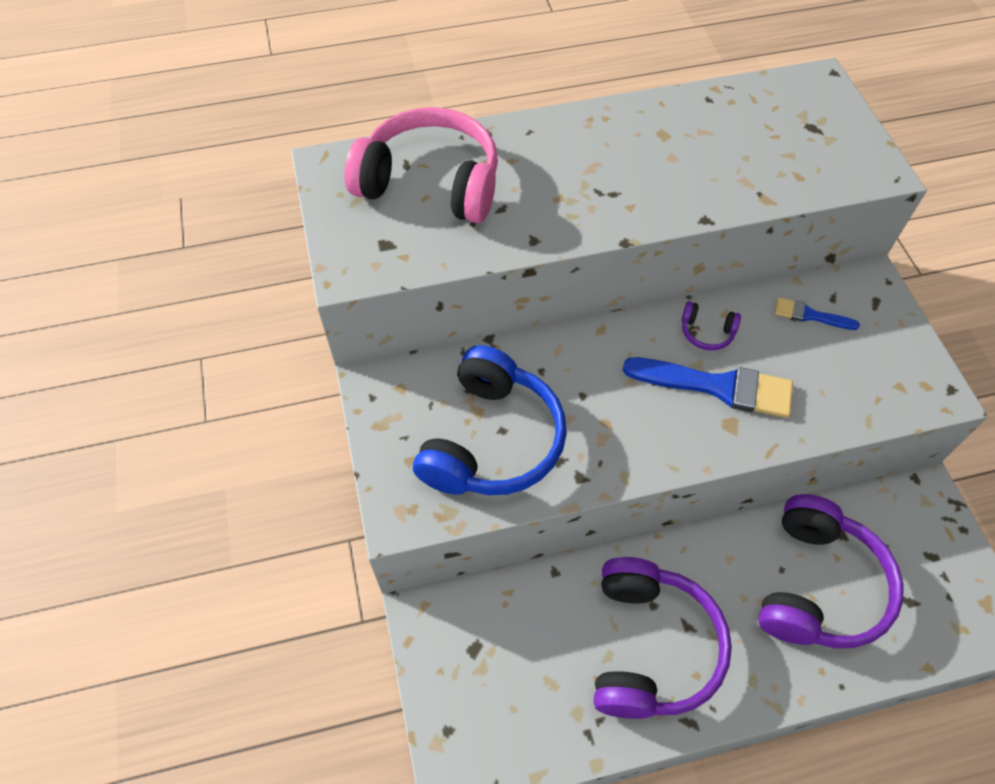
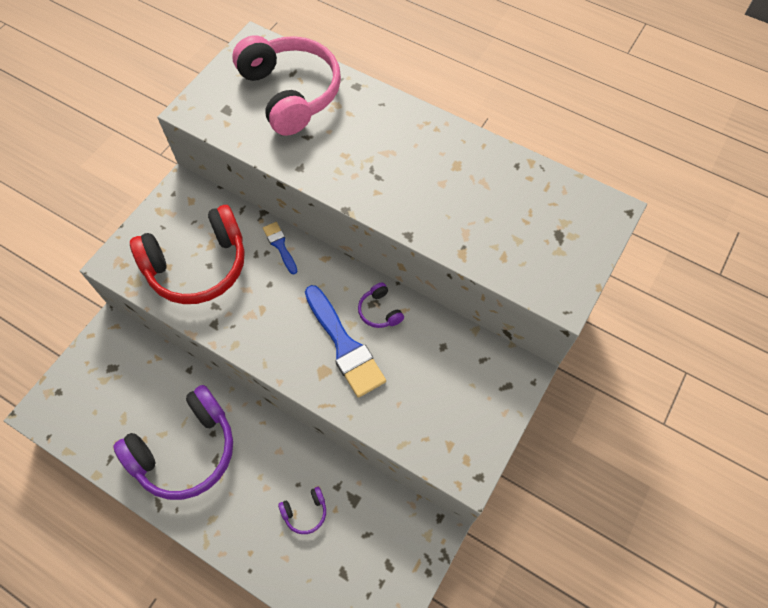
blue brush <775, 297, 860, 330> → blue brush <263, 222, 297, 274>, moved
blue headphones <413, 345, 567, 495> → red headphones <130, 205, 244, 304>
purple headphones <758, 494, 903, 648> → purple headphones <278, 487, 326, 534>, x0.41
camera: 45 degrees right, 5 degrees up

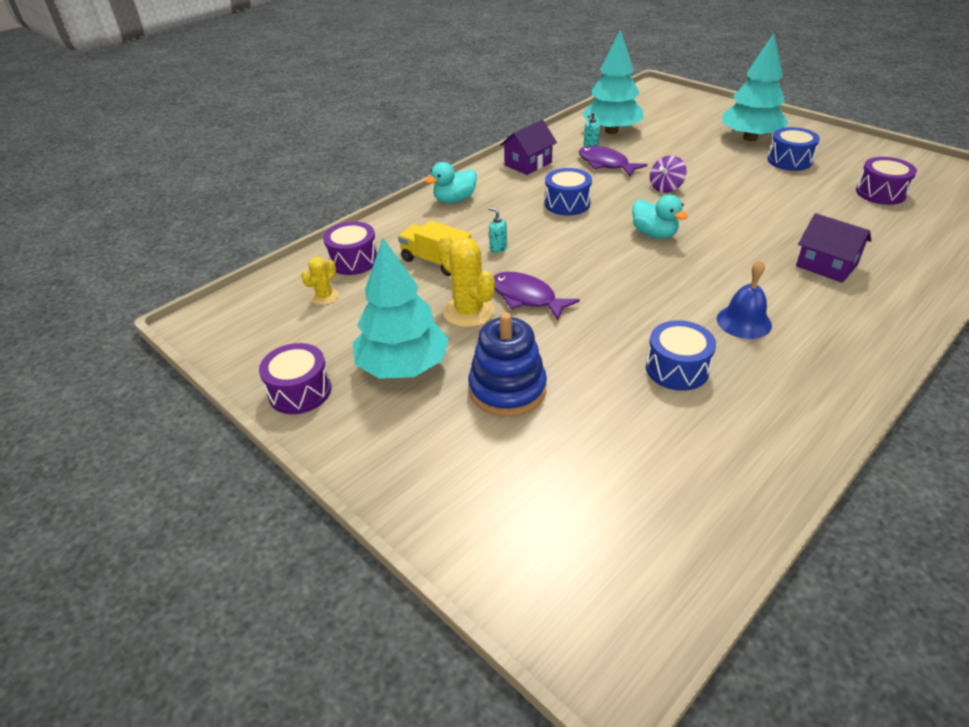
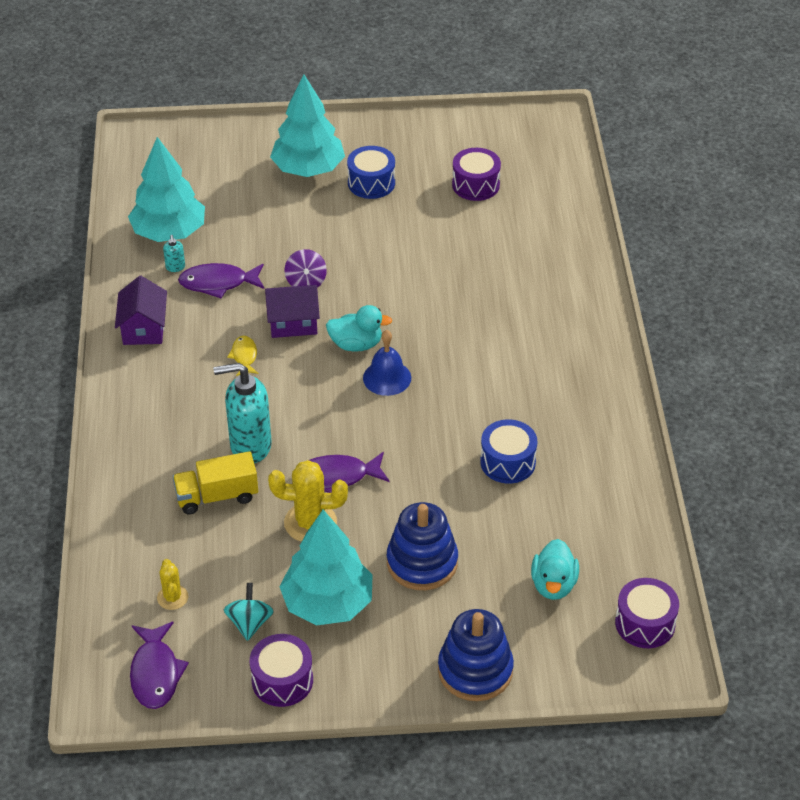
turquoise duck <425, 162, 477, 203> → turquoise duck <531, 539, 579, 600>, moved
blue drum <545, 168, 592, 216> → yellow fish <227, 336, 258, 376>
turquoise soap dispenser <488, 207, 507, 253> → turquoise soap dispenser <213, 363, 272, 463>, x2.40
purple house <796, 213, 872, 283> → purple house <265, 285, 320, 338>, moved
purple drum <323, 221, 378, 275> → purple drum <615, 578, 679, 648>, moved
blue bell <717, 260, 772, 339> → blue bell <363, 330, 411, 396>, moved
- → turquoise spinning top <224, 583, 274, 641>
- → blue stacking toy <438, 609, 514, 701>
- → purple fish <130, 621, 189, 709>
camera: 50 degrees left, 5 degrees up

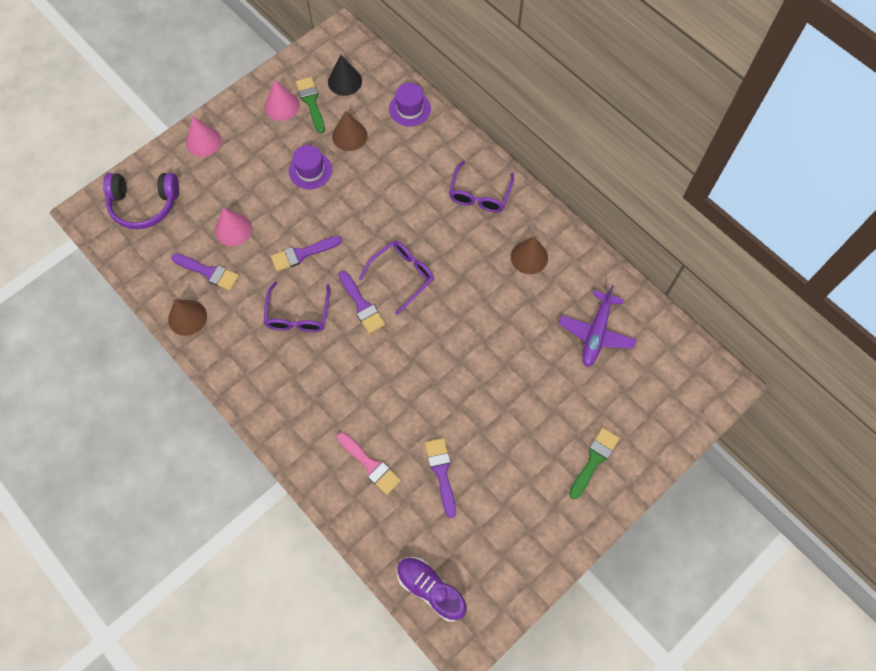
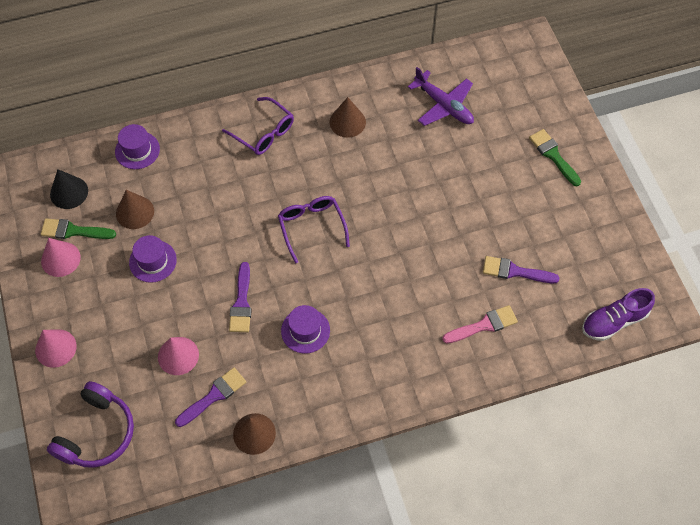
purple brush <339, 271, 385, 334> → -
purple glasses <264, 282, 330, 332> → purple hat <281, 305, 330, 354>
camera: 65 degrees left, 5 degrees down

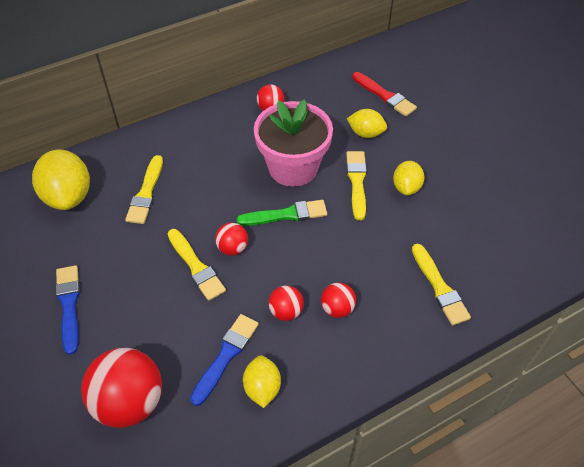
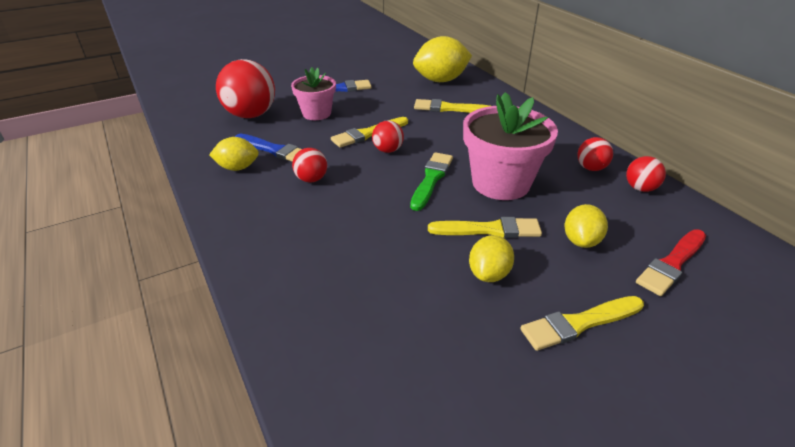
yellow lemon <393, 161, 425, 195> → yellow lemon <469, 235, 514, 282>, 75 degrees counterclockwise
green brush <237, 200, 327, 226> → green brush <410, 152, 453, 211>, 150 degrees counterclockwise
yellow brush <412, 244, 471, 326> → yellow brush <520, 296, 644, 351>, moved
red ball <321, 282, 356, 318> → red ball <626, 156, 666, 192>, moved
- → pink flower pot <291, 67, 336, 120>
camera: 90 degrees right, 15 degrees down

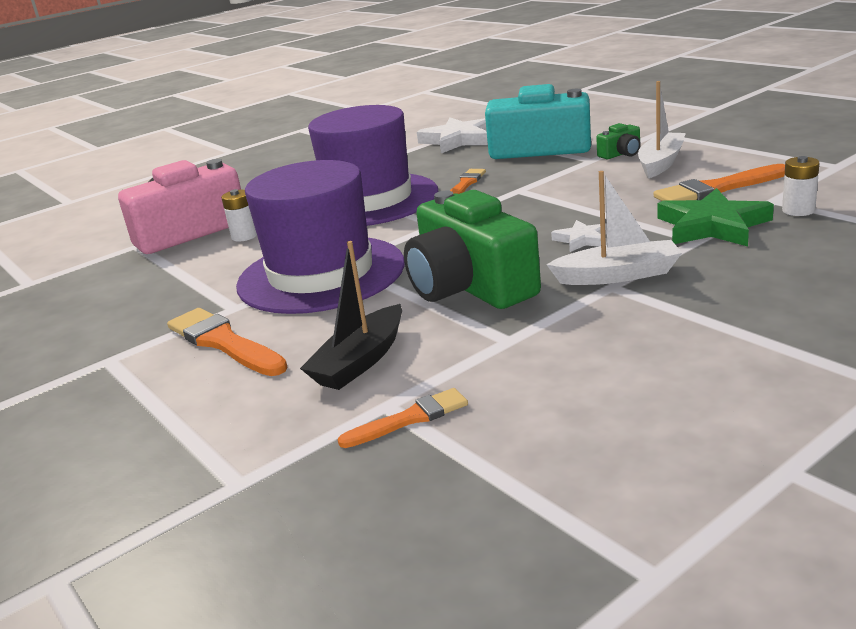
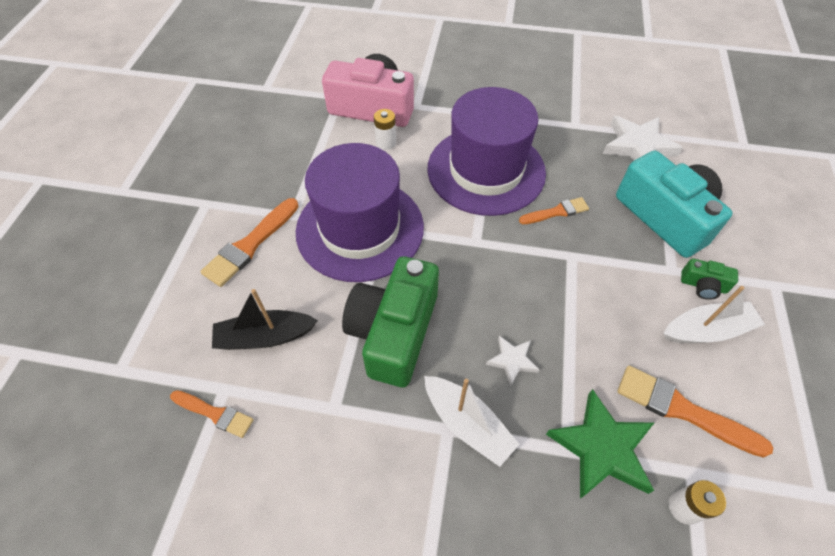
orange brush <167, 308, 288, 376> → orange brush <200, 198, 299, 287>, 150 degrees counterclockwise
camera: 45 degrees right, 30 degrees up

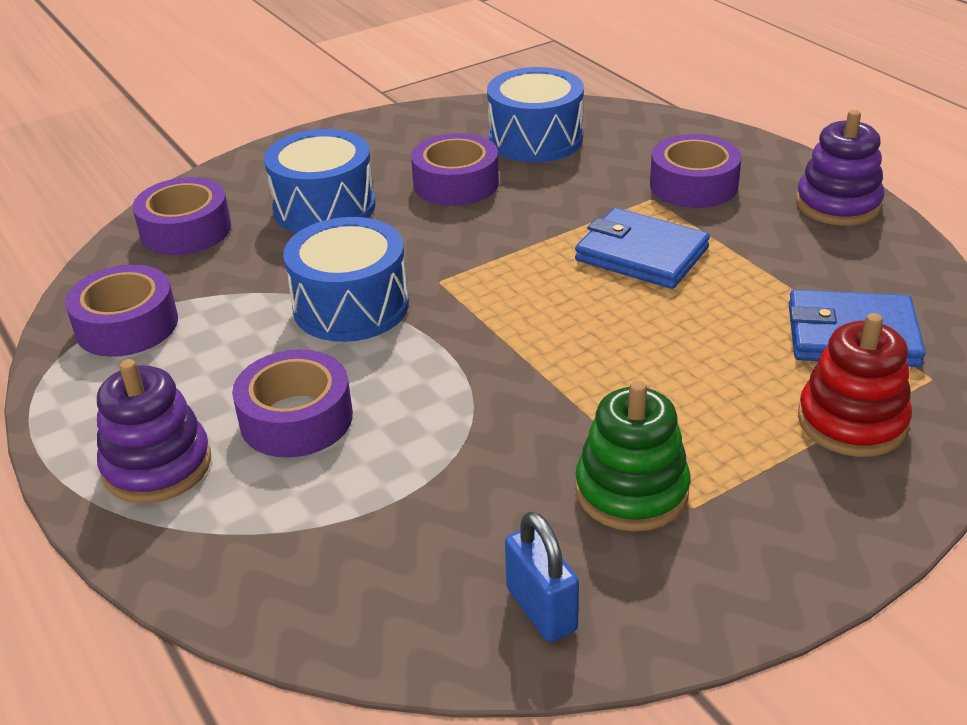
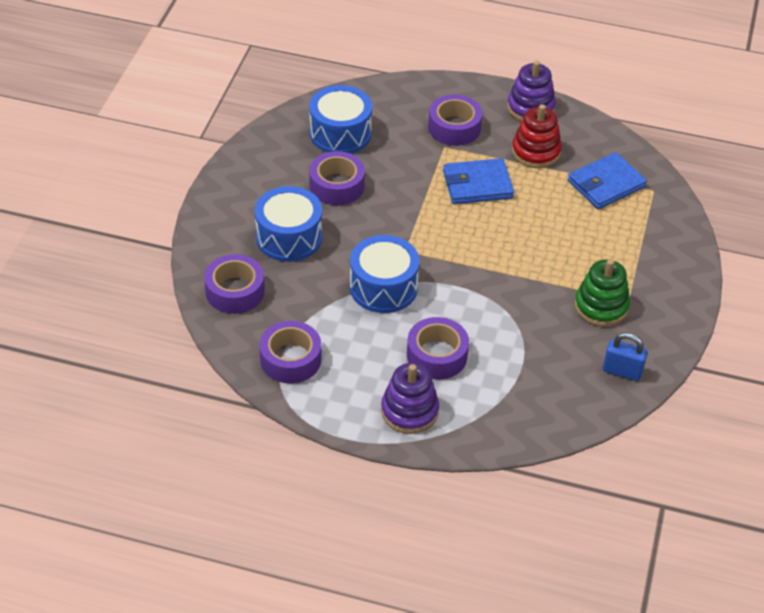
red stacking toy <798, 313, 912, 457> → red stacking toy <512, 104, 562, 168>, moved
camera: 45 degrees left, 10 degrees up

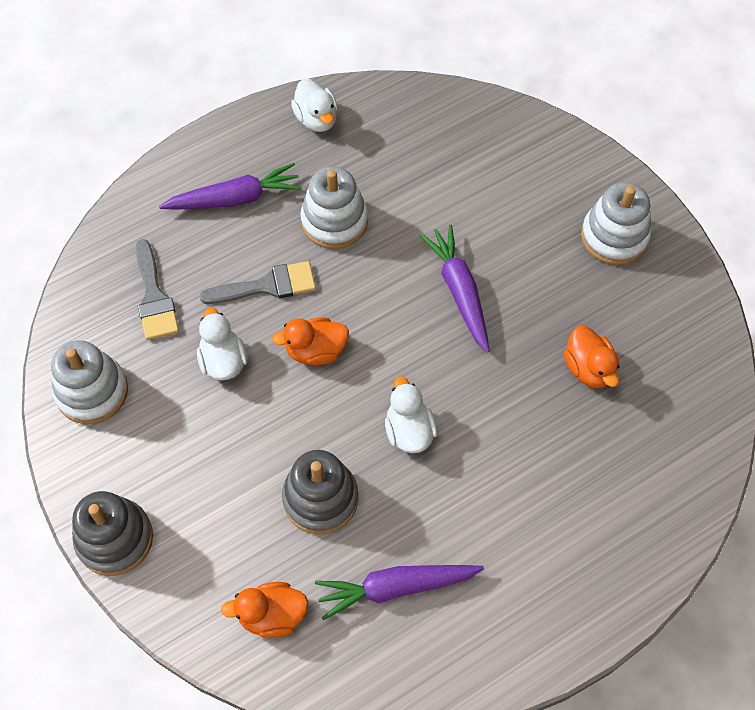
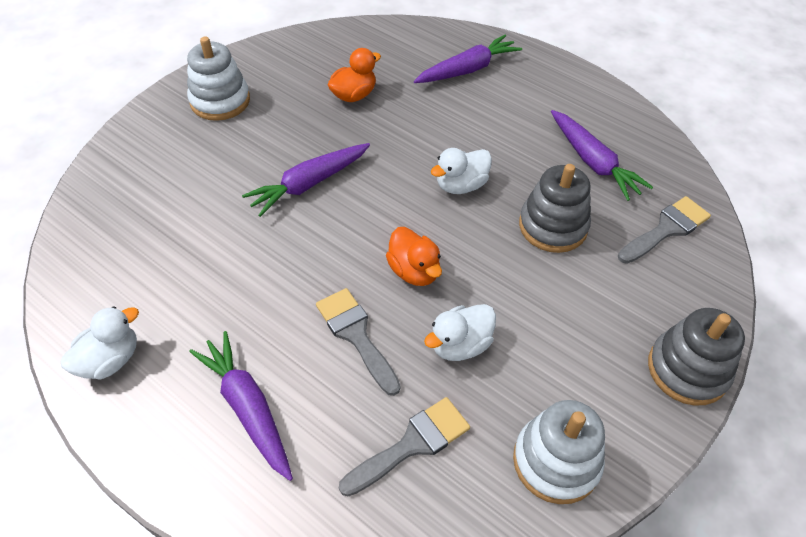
white stacking toy <300, 167, 368, 249> → -
orange duck <221, 582, 309, 638> → grey brush <618, 196, 711, 264>
- → purple carrot <414, 35, 522, 83>
camera: 110 degrees left, 10 degrees down

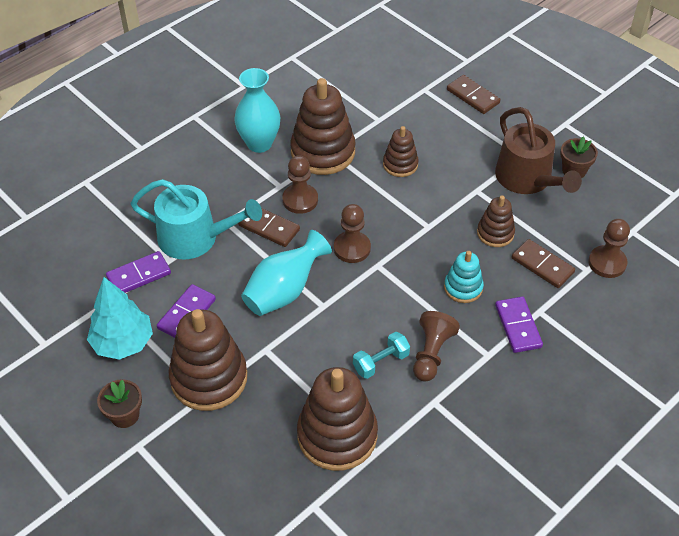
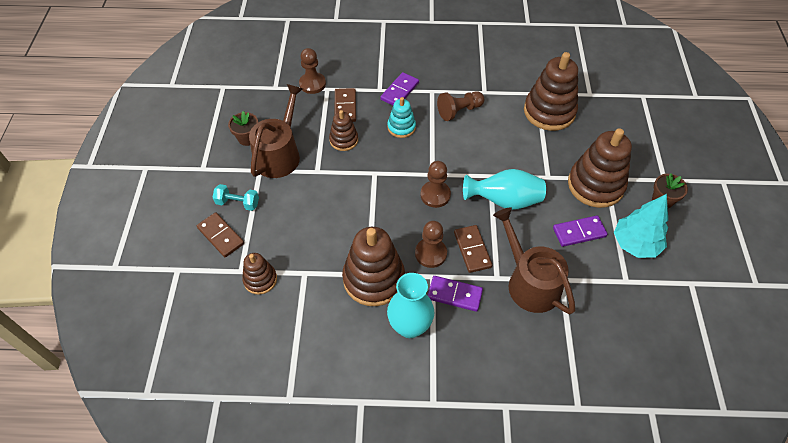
brown domino <447, 75, 500, 114> → brown domino <197, 212, 244, 257>, 45 degrees counterclockwise
brown stacking toy <383, 126, 419, 177> → brown stacking toy <242, 253, 277, 295>, moved
turquoise watering can <130, 179, 262, 260> → brown watering can <493, 207, 576, 315>
purple domino <106, 251, 171, 293> → purple domino <428, 276, 483, 312>, moved
turquoise dumbbell <353, 332, 410, 379> → turquoise dumbbell <212, 184, 259, 211>, moved
camera: 135 degrees left, 5 degrees up

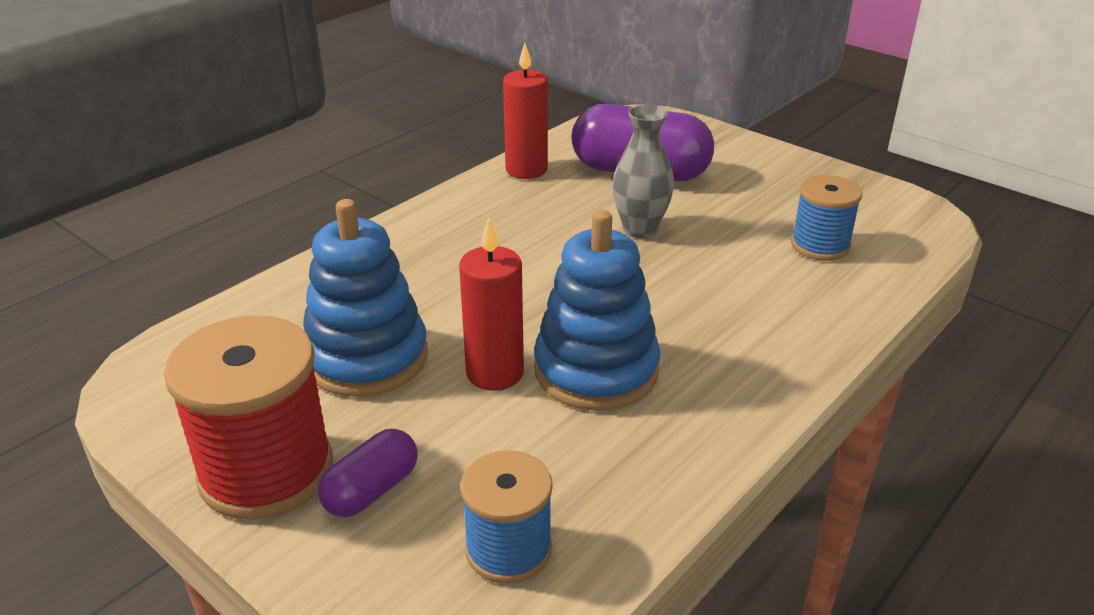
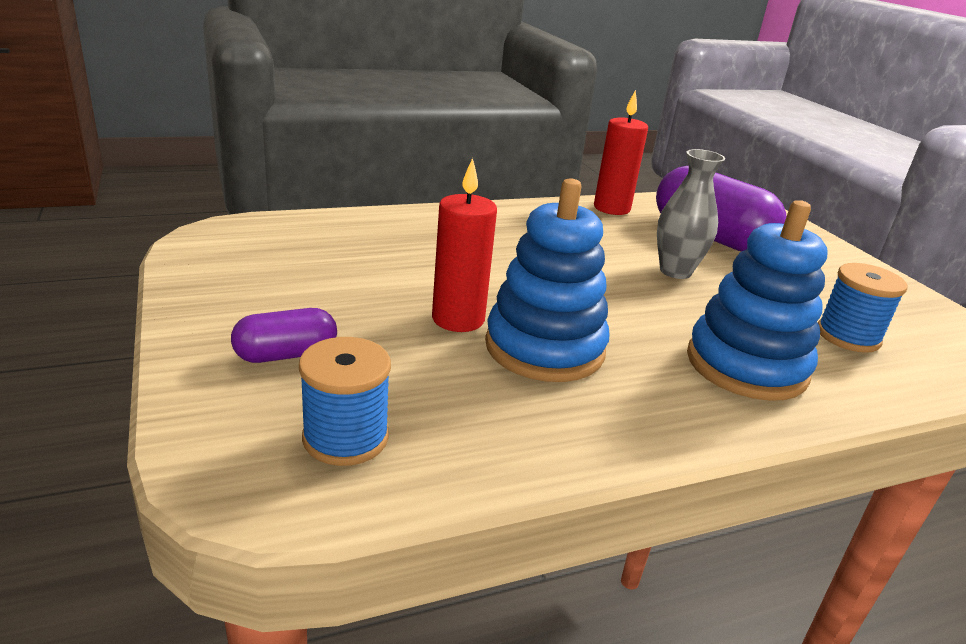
blue stacking toy <303, 199, 428, 397> → blue stacking toy <687, 200, 828, 401>, moved
red spool <164, 315, 333, 520> → -
camera: 25 degrees right, 5 degrees down

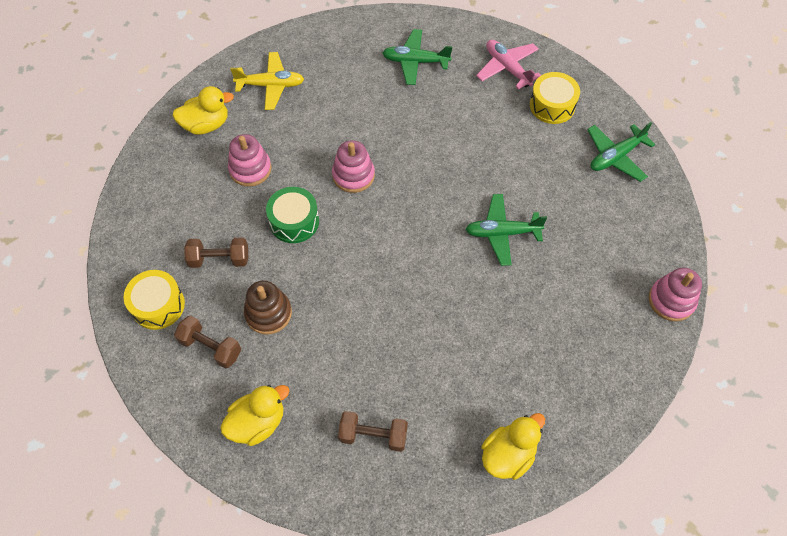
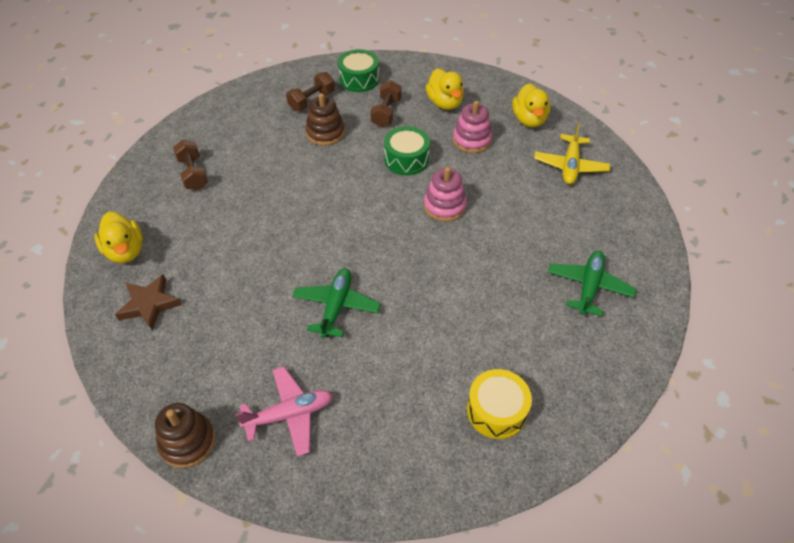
pink plane <476, 40, 541, 90> → pink plane <235, 366, 333, 457>, moved
green plane <587, 122, 655, 182> → -
pink stacking toy <649, 268, 702, 321> → brown stacking toy <155, 403, 215, 468>
yellow drum <123, 270, 185, 330> → green drum <338, 49, 379, 92>
yellow duck <220, 385, 290, 446> → yellow duck <426, 68, 464, 110>, moved
brown dumbbell <338, 411, 408, 452> → brown dumbbell <173, 139, 208, 190>, 45 degrees counterclockwise
- → brown star <115, 274, 182, 331>
camera: 105 degrees right, 10 degrees down

